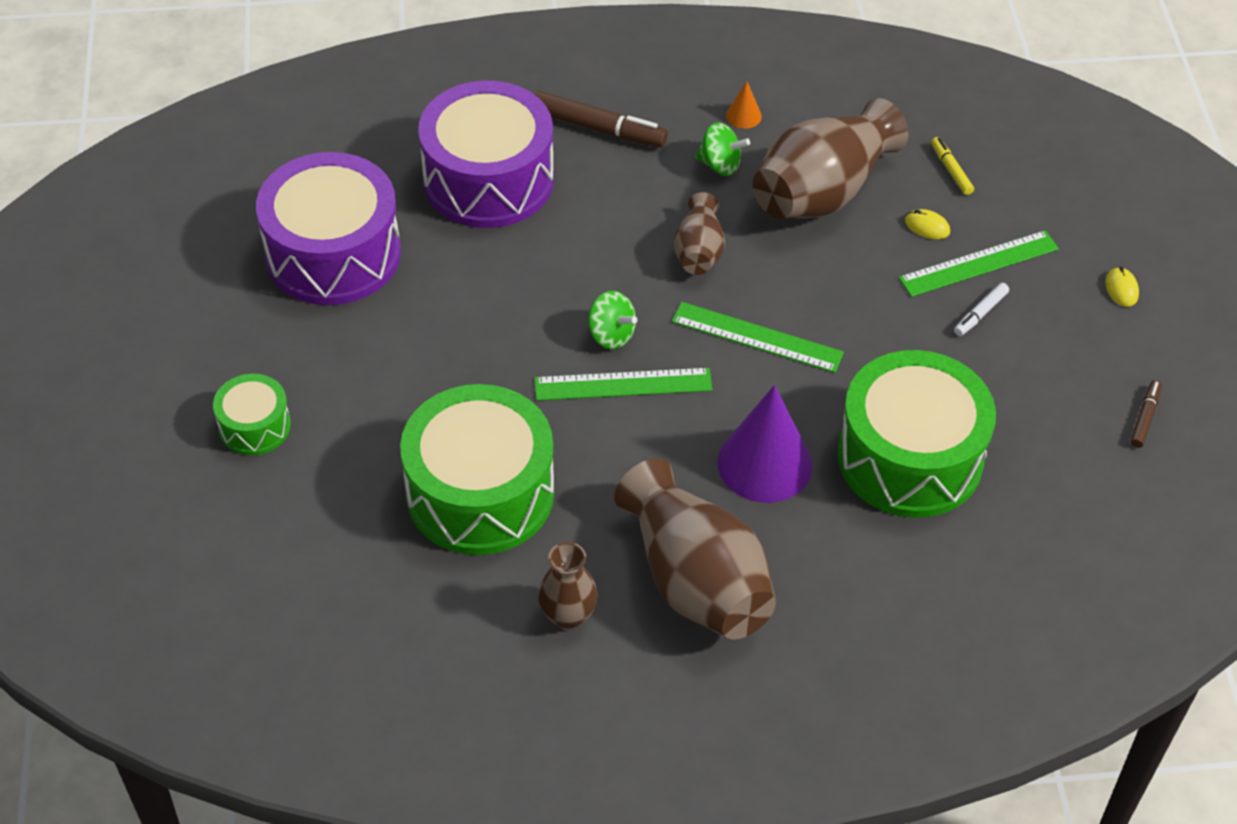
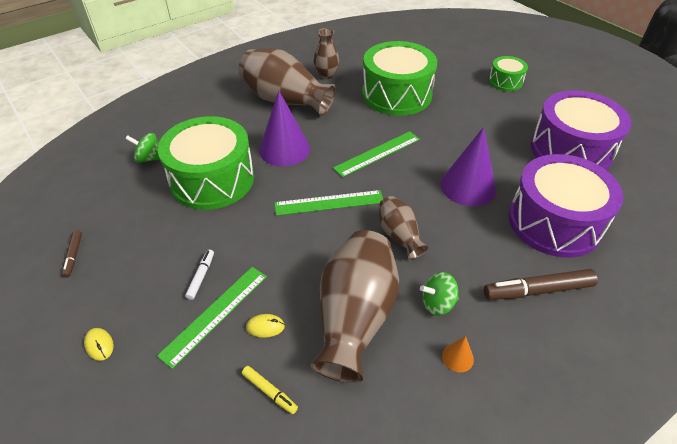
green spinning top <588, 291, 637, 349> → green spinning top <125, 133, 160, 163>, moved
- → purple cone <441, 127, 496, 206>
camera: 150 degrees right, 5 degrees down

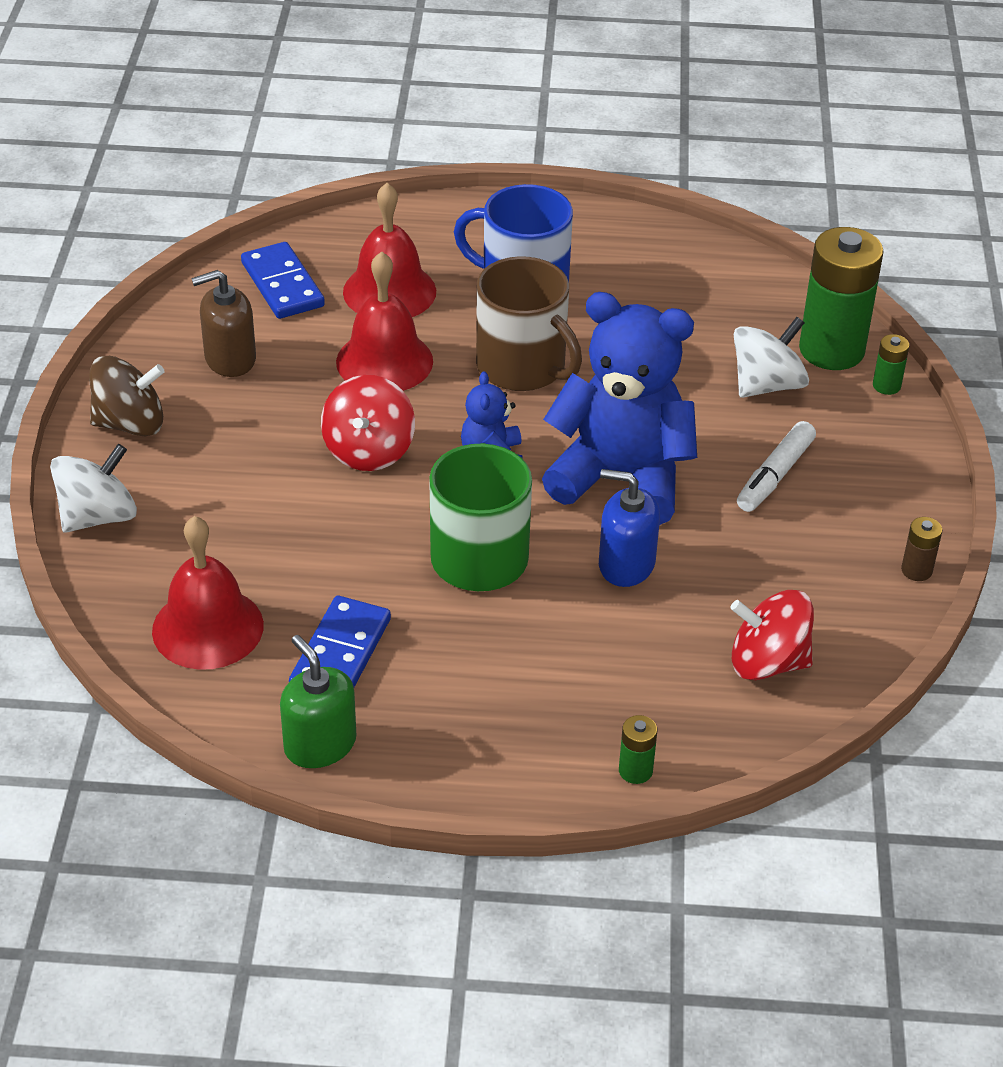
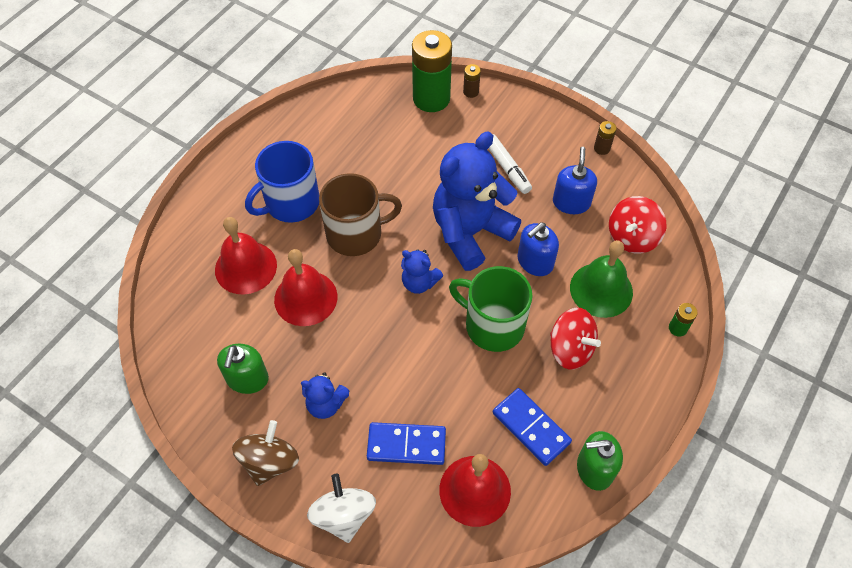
blue domino <241, 242, 325, 319> → blue domino <367, 422, 446, 465>, moved
brown soap dispenser <191, 270, 256, 377> → green soap dispenser <217, 344, 269, 394>
white spinning top <734, 317, 809, 398> → -
green battery <873, 334, 909, 395> → brown battery <463, 64, 481, 98>
red spinning top <321, 375, 415, 471> → red spinning top <550, 308, 601, 370>, moved
- → blue soap dispenser <553, 147, 597, 214>
- → green bell <570, 240, 633, 318>
- → blue teddy bear <301, 373, 350, 419>
camera: 60 degrees left, 15 degrees up

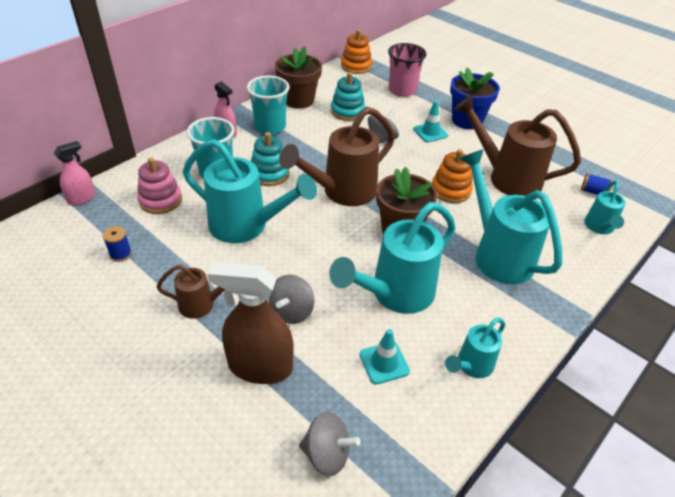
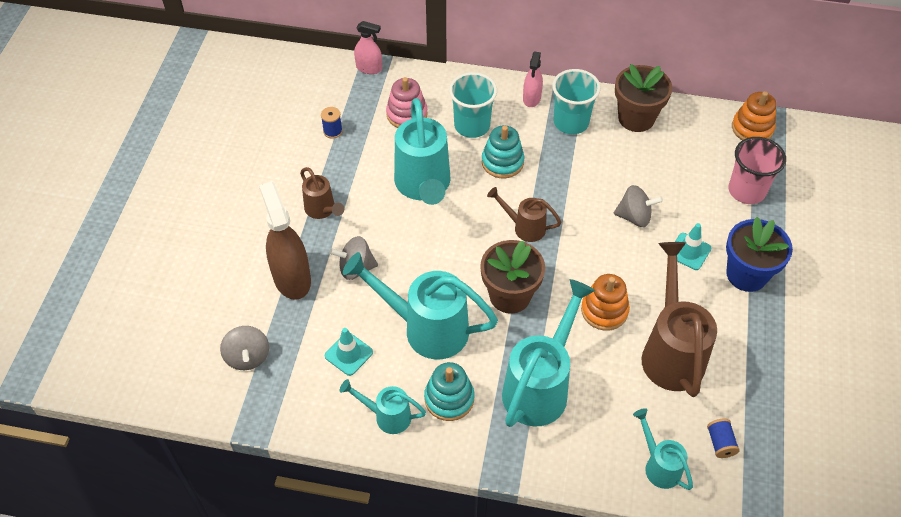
turquoise stacking toy <331, 72, 365, 121> → turquoise stacking toy <424, 362, 474, 421>, moved
brown watering can <279, 107, 395, 206> → brown watering can <487, 187, 561, 242>, x0.53
turquoise watering can <584, 180, 626, 234> → turquoise watering can <633, 408, 693, 490>, 75 degrees clockwise
camera: 60 degrees right, 10 degrees up

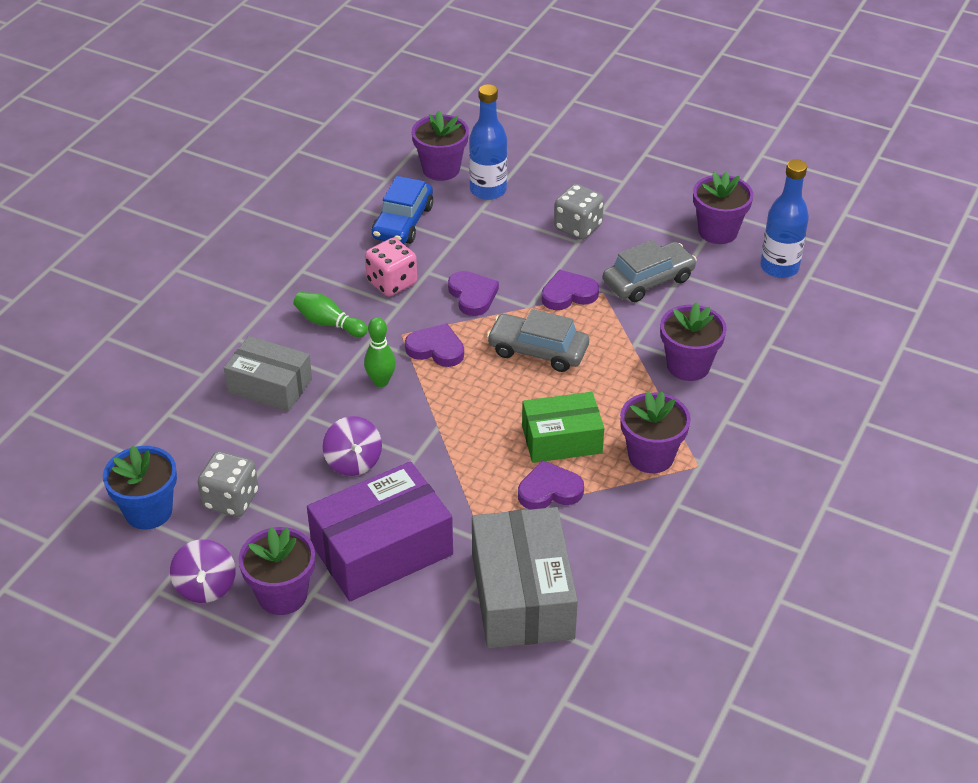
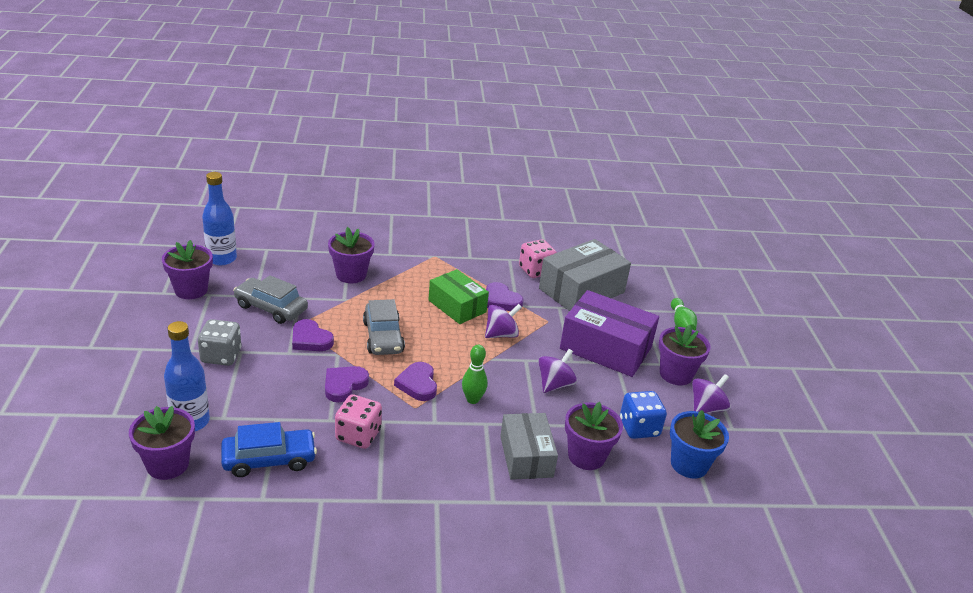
green bowling pin <293, 292, 368, 337> → green bowling pin <671, 298, 697, 331>, moved
purple flower pot <620, 391, 691, 473> → purple flower pot <565, 402, 623, 470>, moved
grey dice <198, 451, 259, 517> → blue dice <620, 391, 667, 439>
- → pink dice <519, 239, 557, 278>
- → purple spinning top <485, 304, 522, 338>
camera: 125 degrees left, 10 degrees down

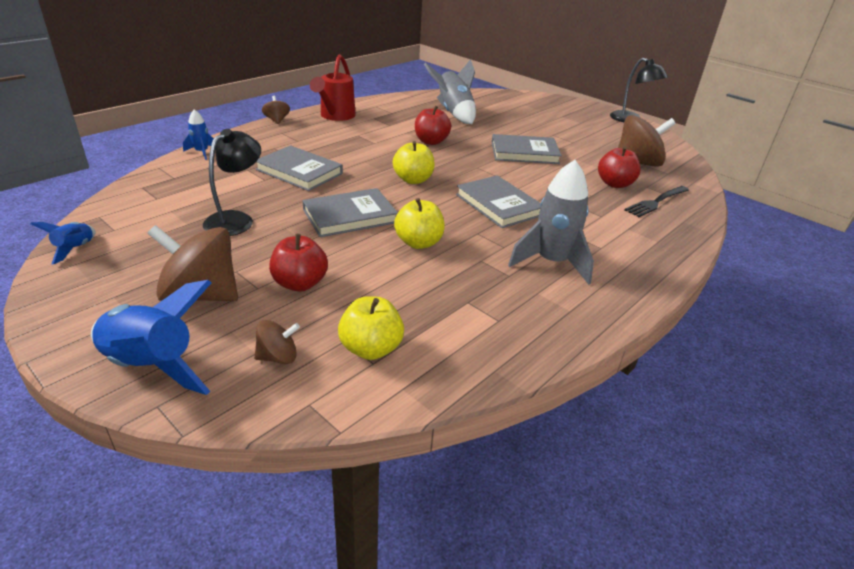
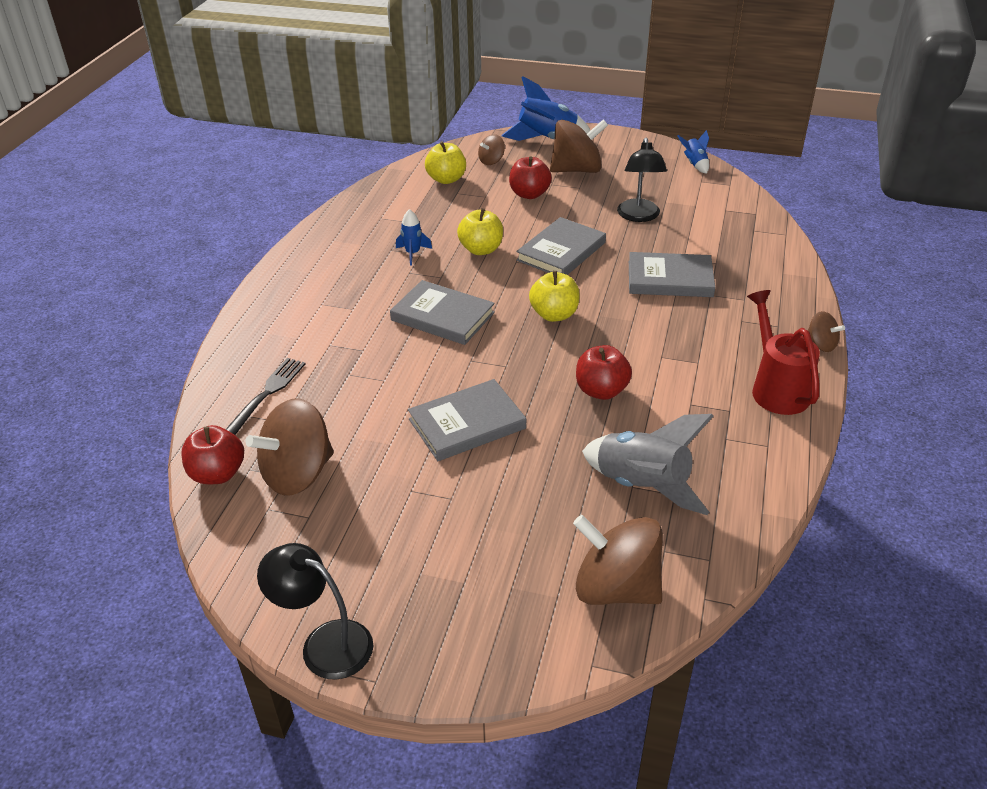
blue rocket <183, 109, 214, 160> → blue rocket <396, 209, 432, 265>, moved
red apple <598, 147, 641, 188> → red apple <181, 425, 244, 484>, moved
grey rocket <508, 160, 594, 285> → -
- → brown spinning top <573, 515, 663, 605>
camera: 155 degrees right, 5 degrees up

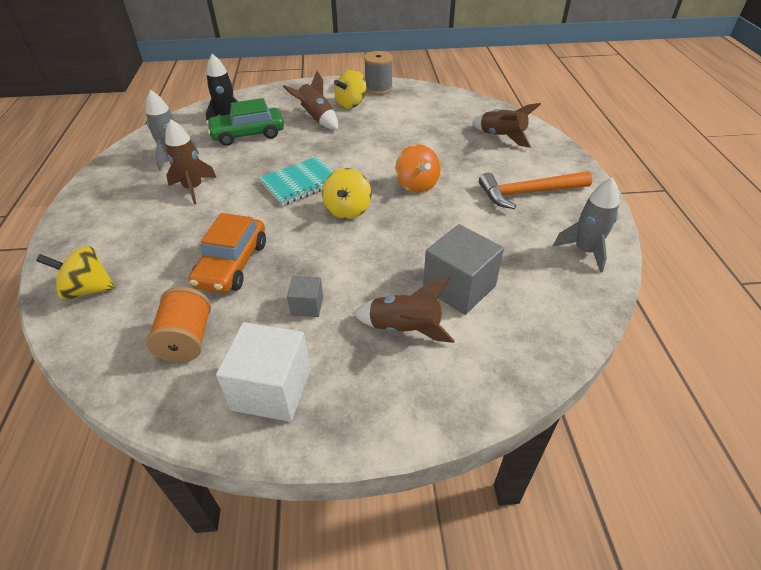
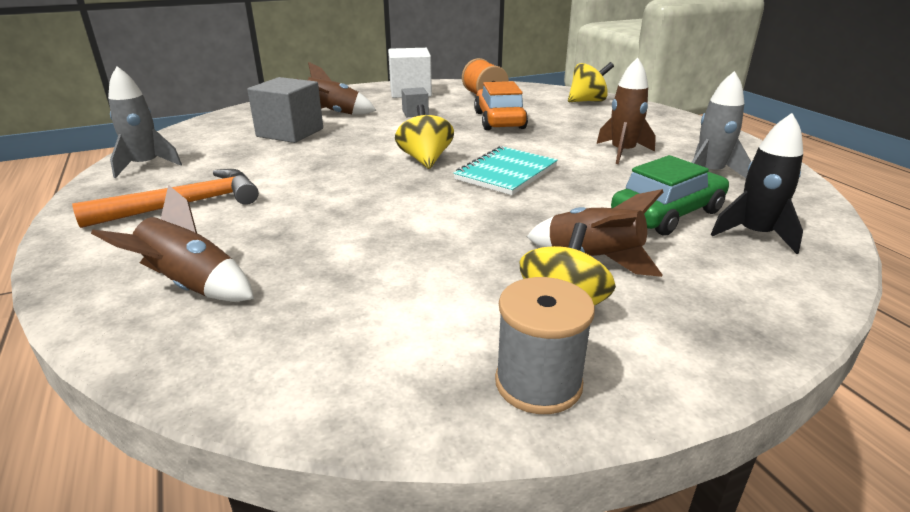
orange spinning top <395, 144, 441, 193> → -
camera: 160 degrees right, 15 degrees down

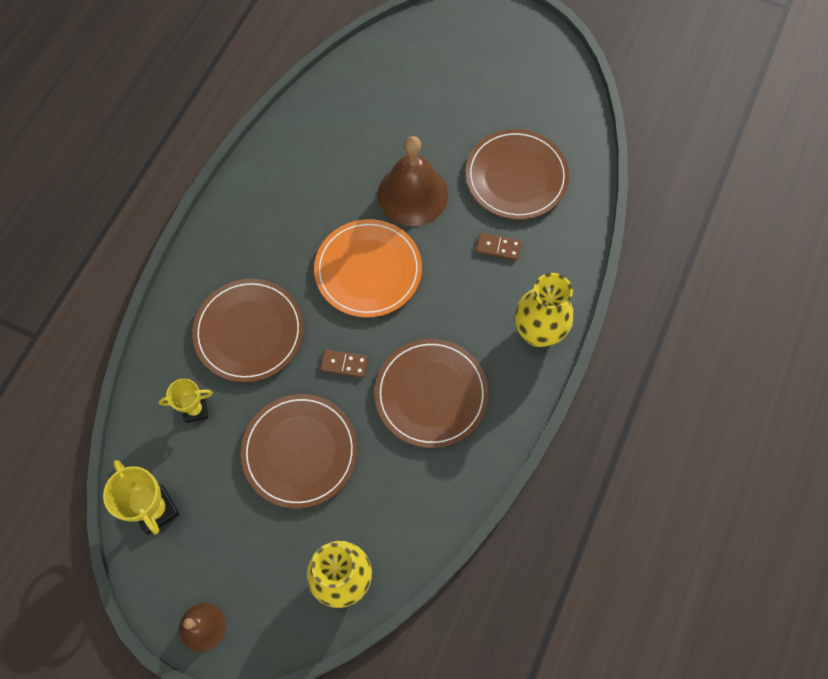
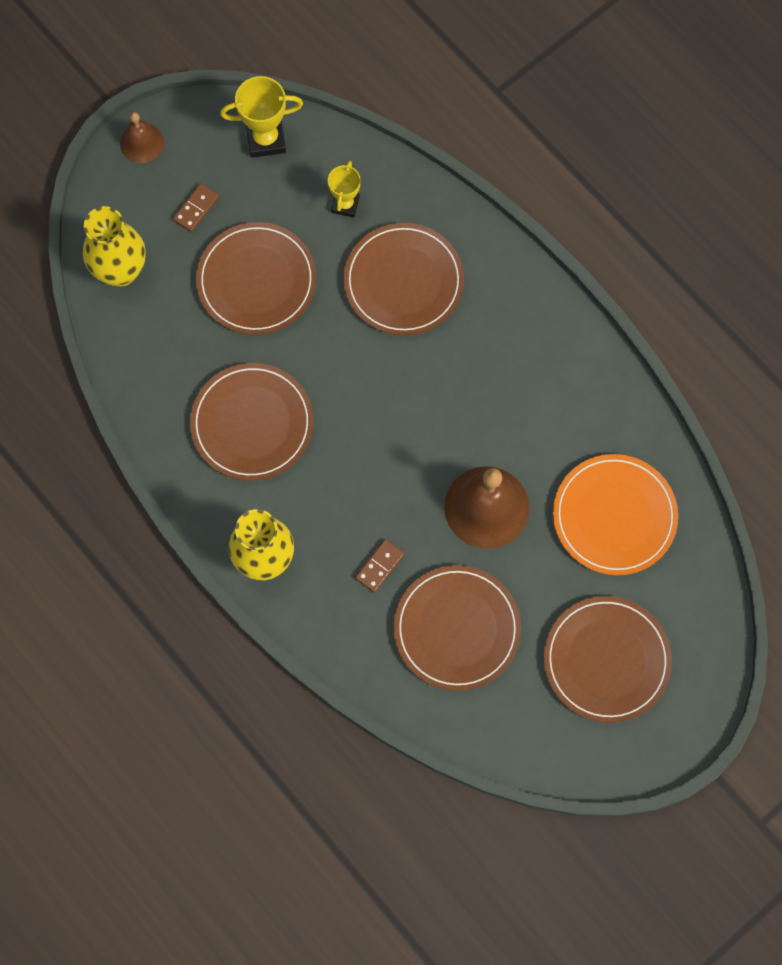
orange plate <314, 219, 422, 318> → orange plate <553, 454, 678, 575>, moved
brown domino <320, 349, 368, 378> → brown domino <173, 183, 219, 232>, moved
- → brown plate <544, 596, 672, 723>
camera: 115 degrees right, 5 degrees up

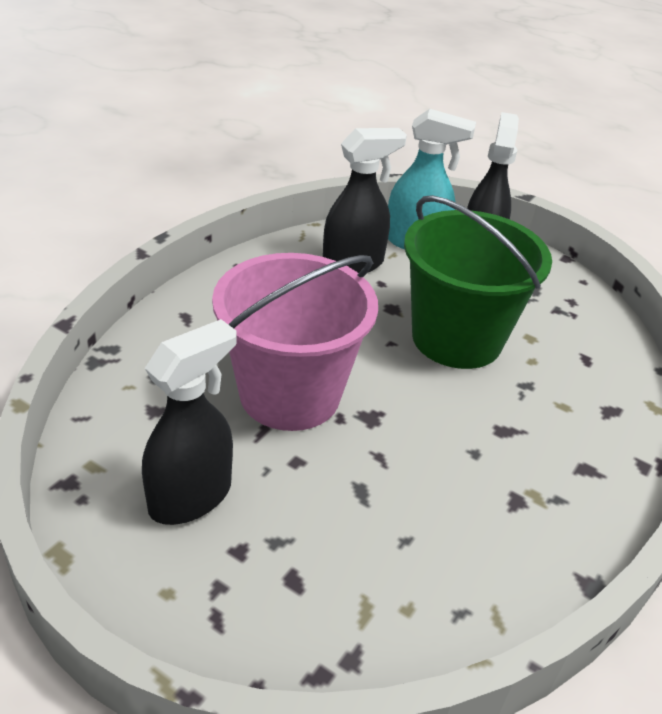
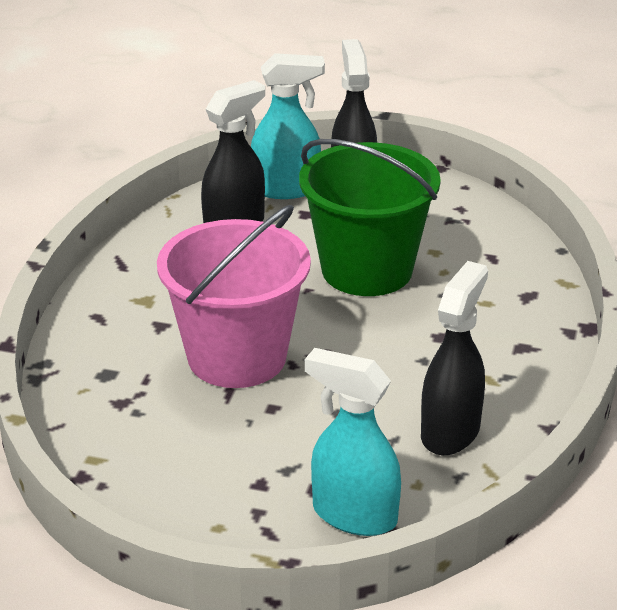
black spray bottle <142, 319, 236, 525> → black spray bottle <421, 261, 488, 455>, moved
- → turquoise spray bottle <305, 348, 401, 536>
camera: 15 degrees left, 5 degrees down

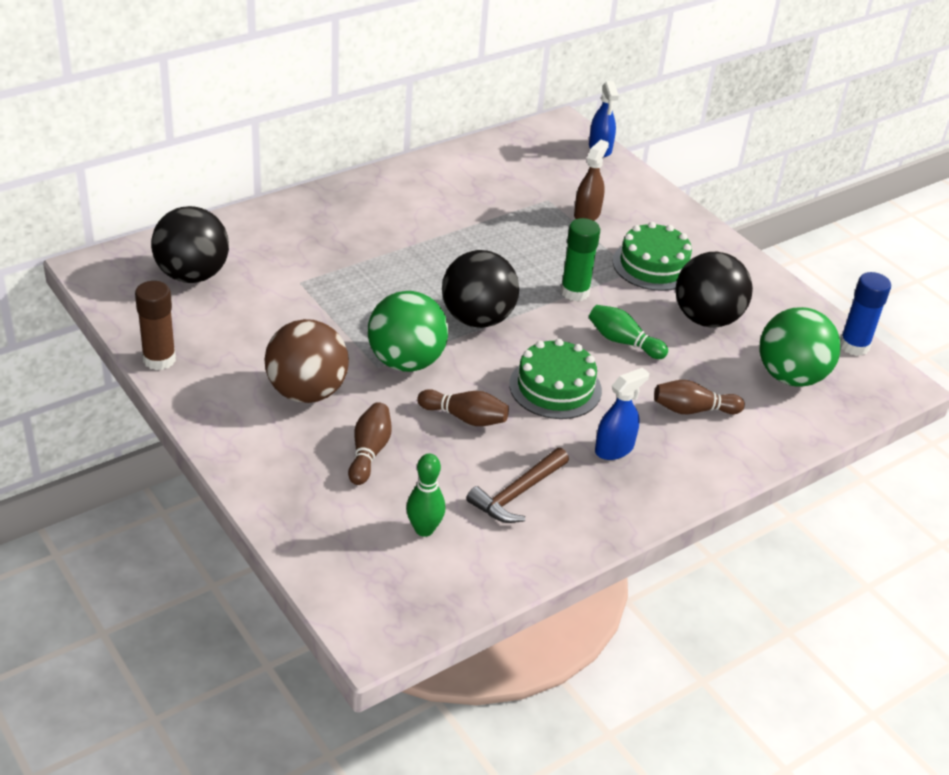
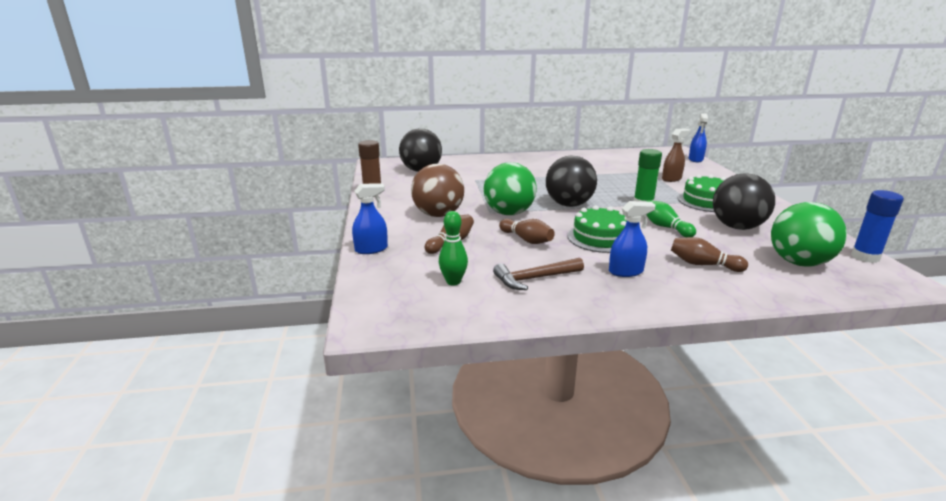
- → blue spray bottle <352, 183, 388, 254>
camera: 30 degrees right, 15 degrees down

